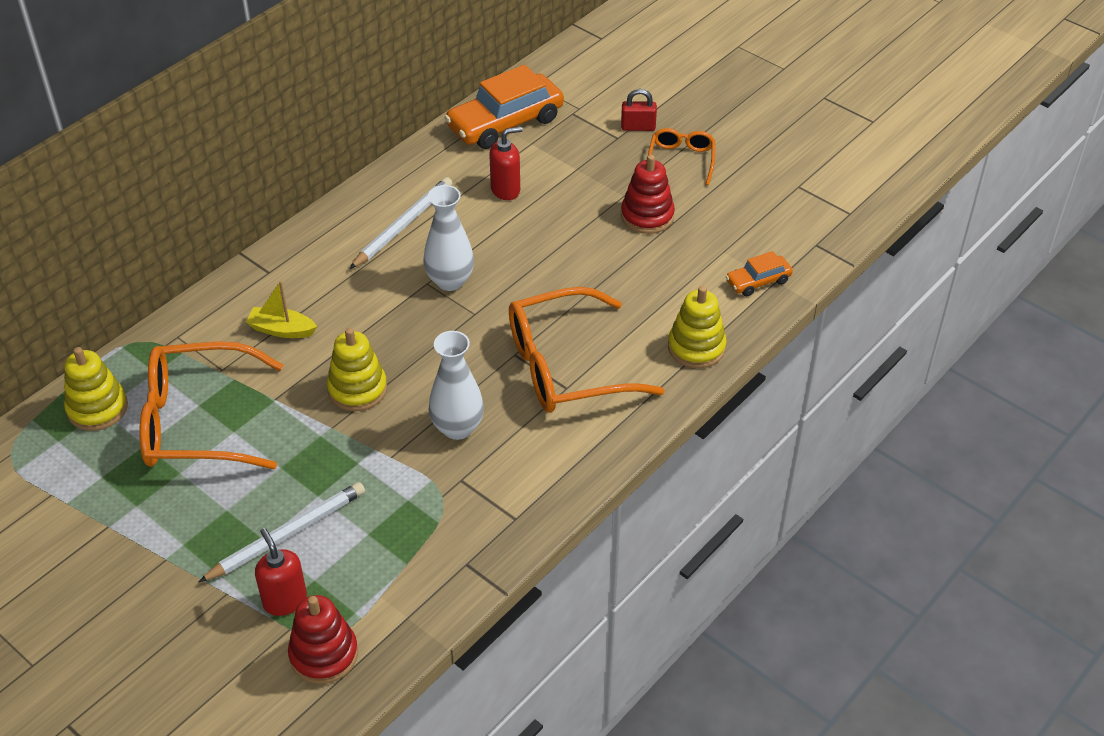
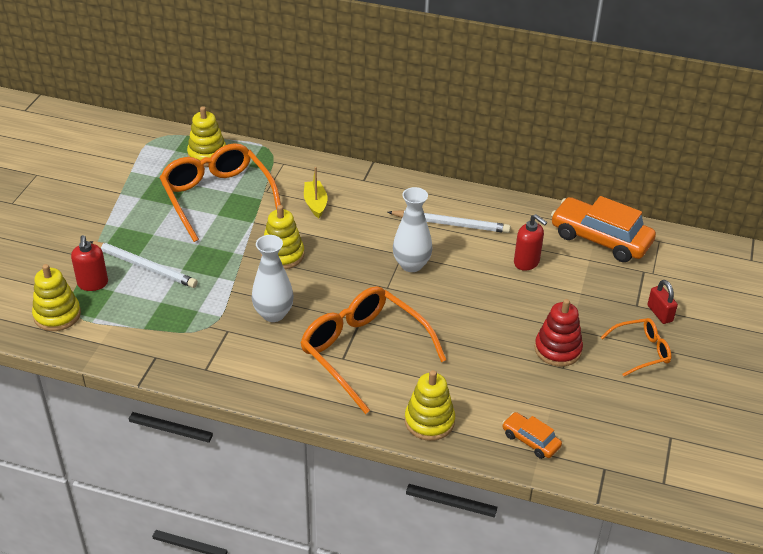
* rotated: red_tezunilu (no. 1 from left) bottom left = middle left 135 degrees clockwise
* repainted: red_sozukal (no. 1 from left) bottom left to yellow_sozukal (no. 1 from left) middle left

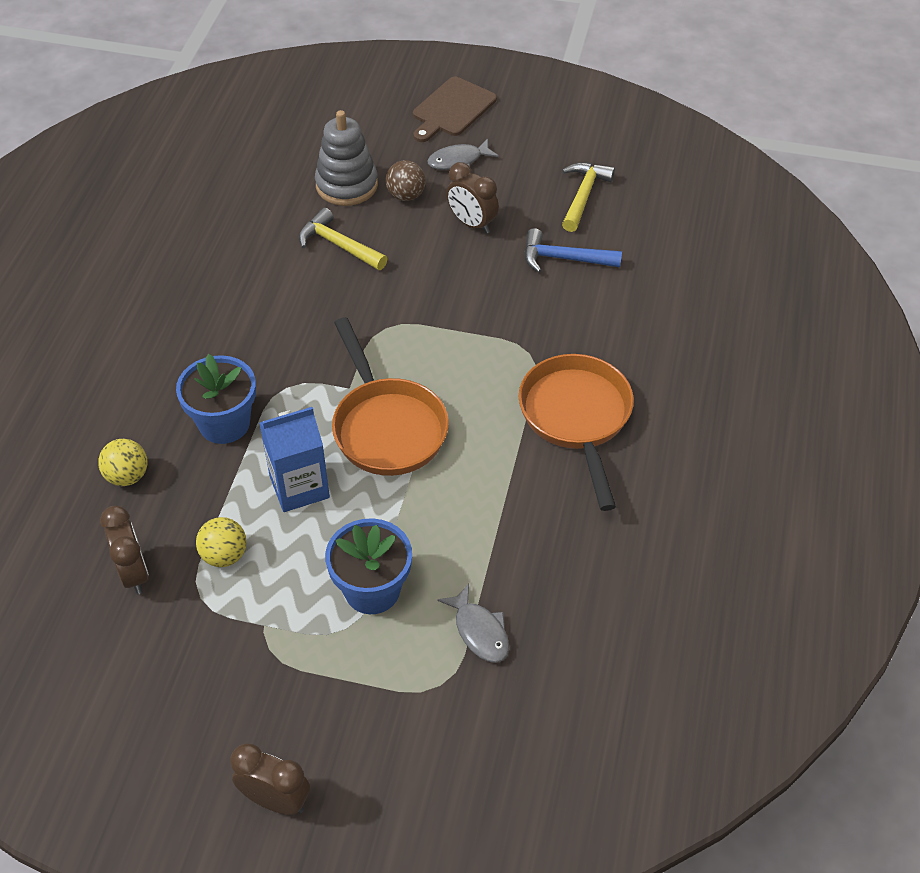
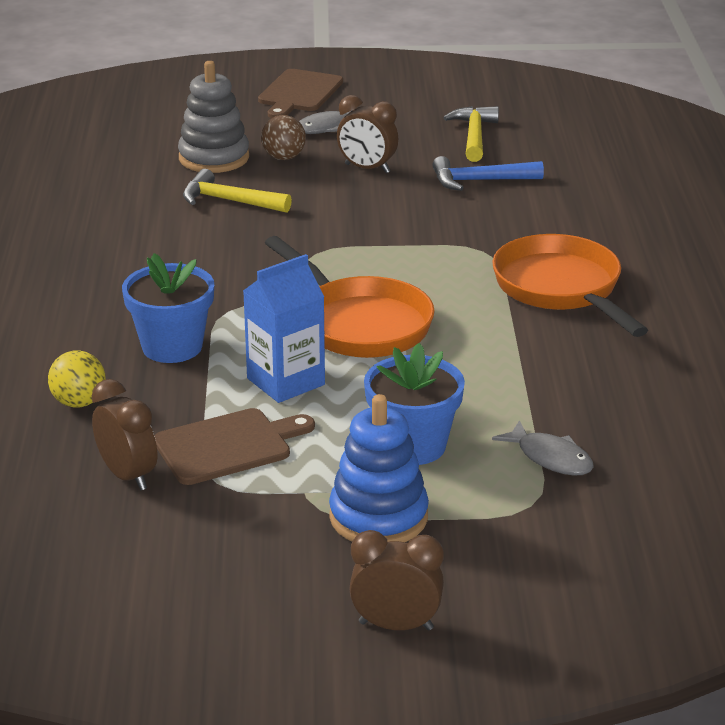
* swapped: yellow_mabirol (no. 2 from left) middle left to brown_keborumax (no. 1 from left) middle left
* new: blue_sozukal centre

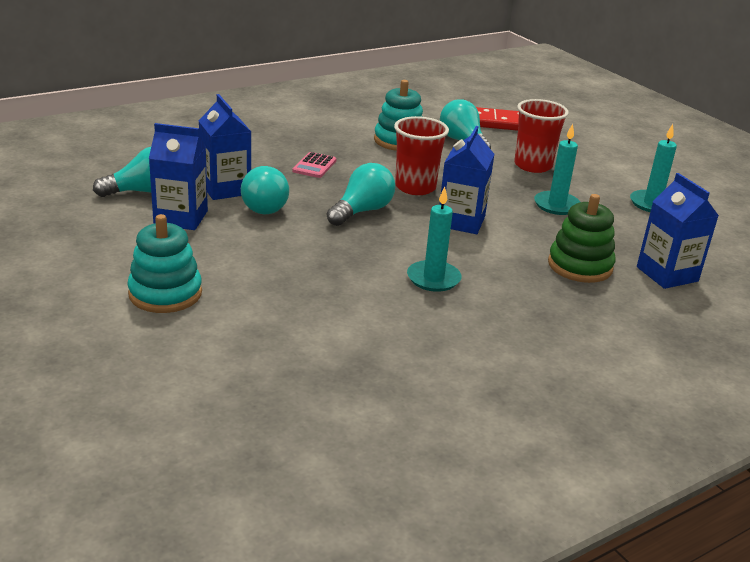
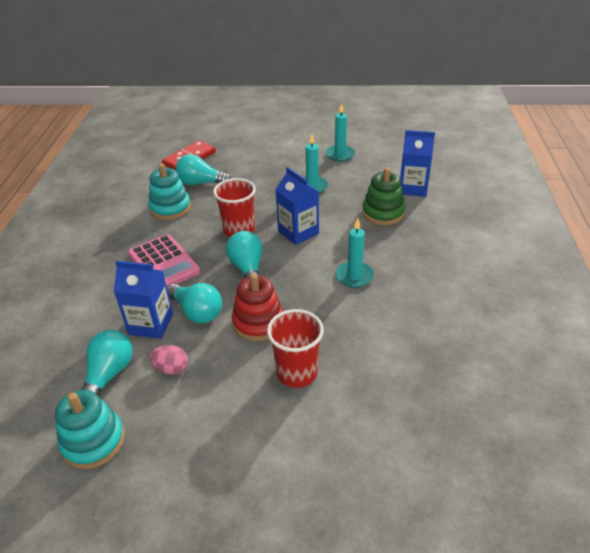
* shifted: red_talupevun (no. 2 from left) top right to centre
* swapped: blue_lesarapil (no. 1 from left) top left to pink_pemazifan middle left
* scaled: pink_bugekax top centre = middle left x1.87
* shifted: turquoise_sozukal (no. 1 from left) middle left to bottom left
* new: red_sozukal centre

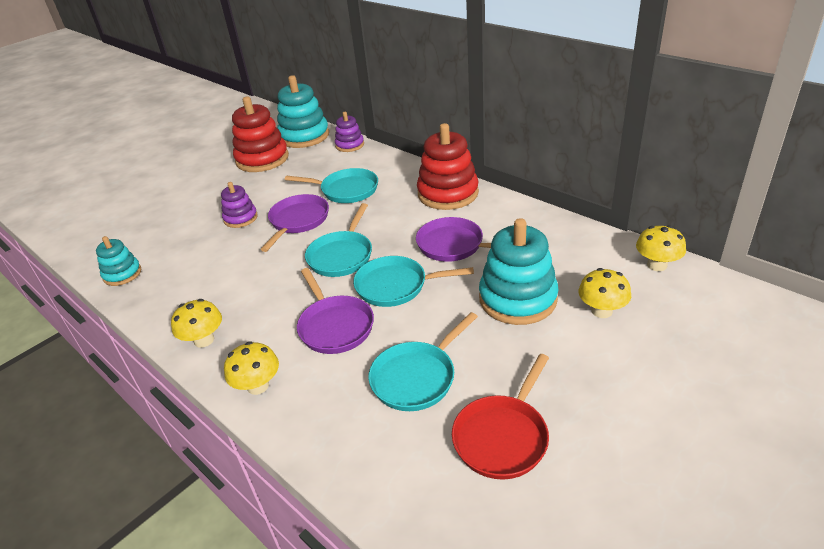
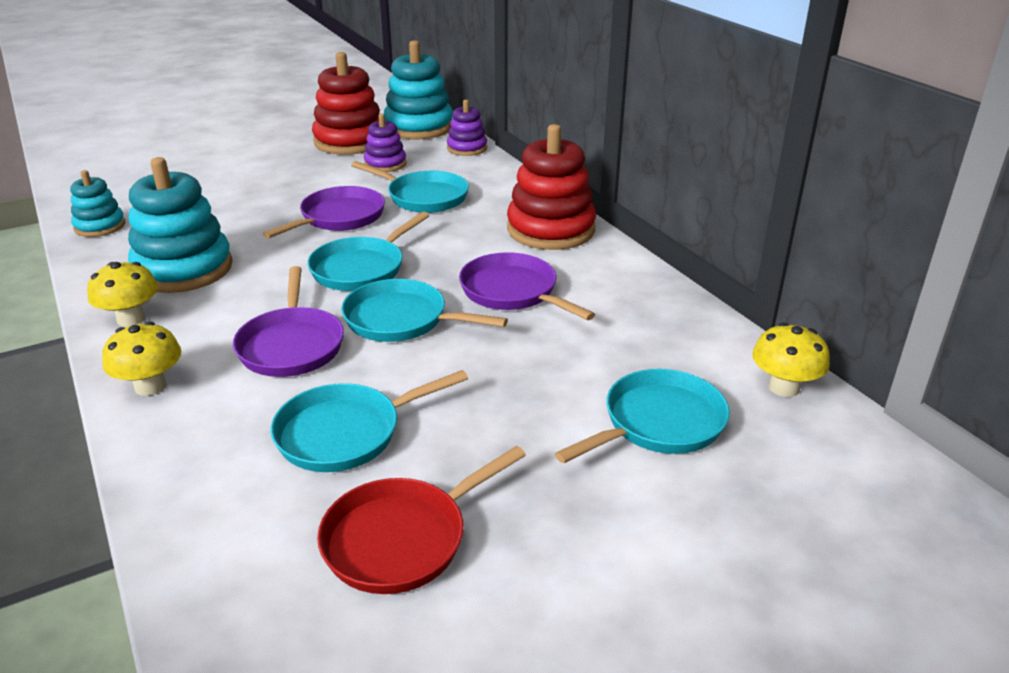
* shifted: purple_sozukal (no. 1 from left) middle left to top centre
* shifted: turquoise_sozukal (no. 3 from left in the first image) centre to turquoise_sozukal (no. 2 from left) middle left
* swapped: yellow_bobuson (no. 3 from left) middle right to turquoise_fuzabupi (no. 5 from left) centre

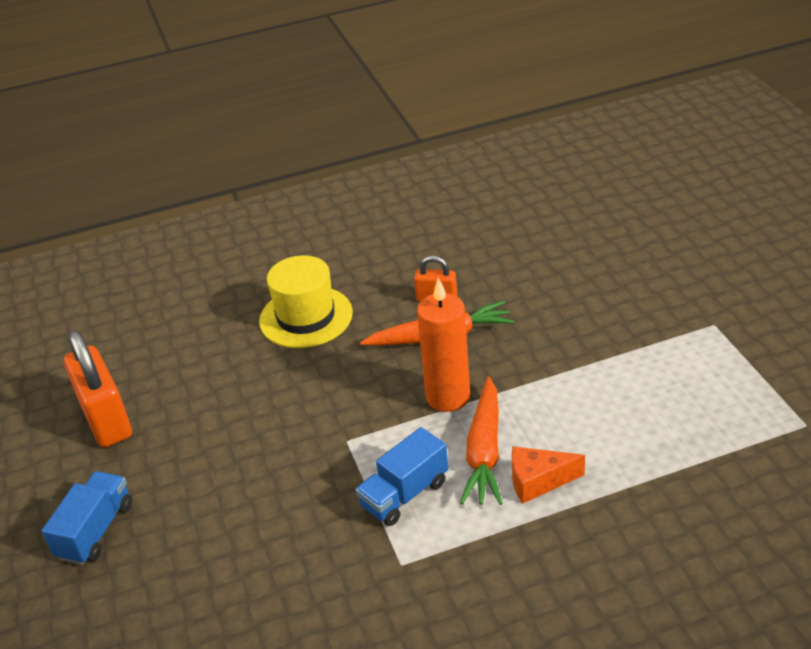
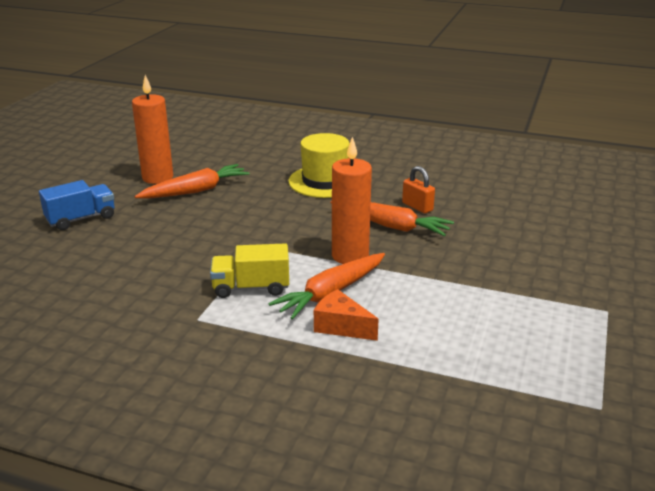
* swapped: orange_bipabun (no. 1 from left) middle left to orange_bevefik (no. 1 from left) top left
* repainted: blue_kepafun (no. 2 from left) bottom centre to yellow_kepafun centre
* new: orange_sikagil (no. 1 from left) middle left

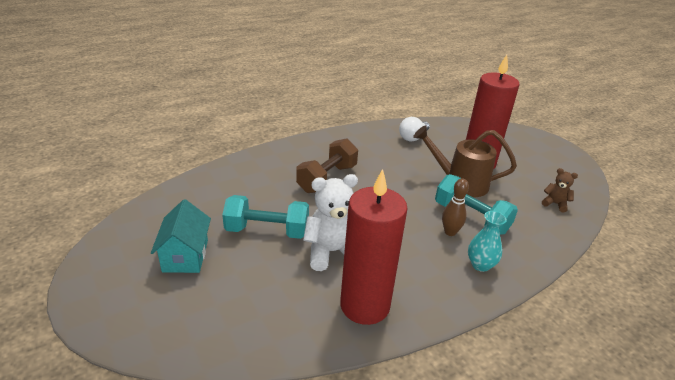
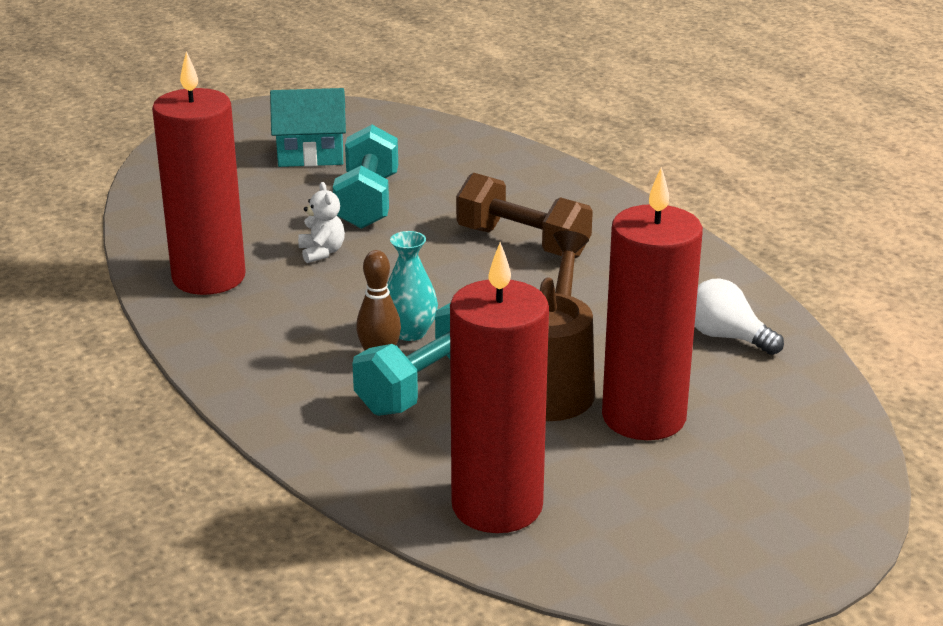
* swapped: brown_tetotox middle right to red_bevefik (no. 2 from left) centre
* scaled: white_tetotox centre = centre x0.52
* shifted: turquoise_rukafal middle right to centre

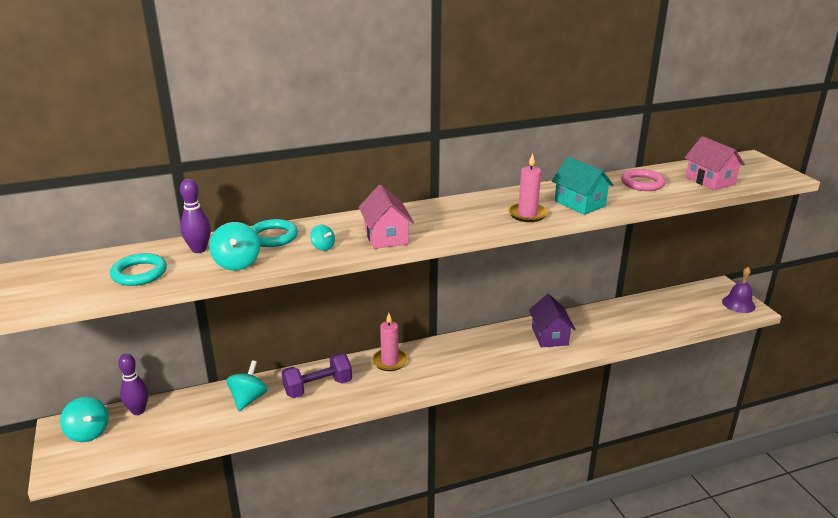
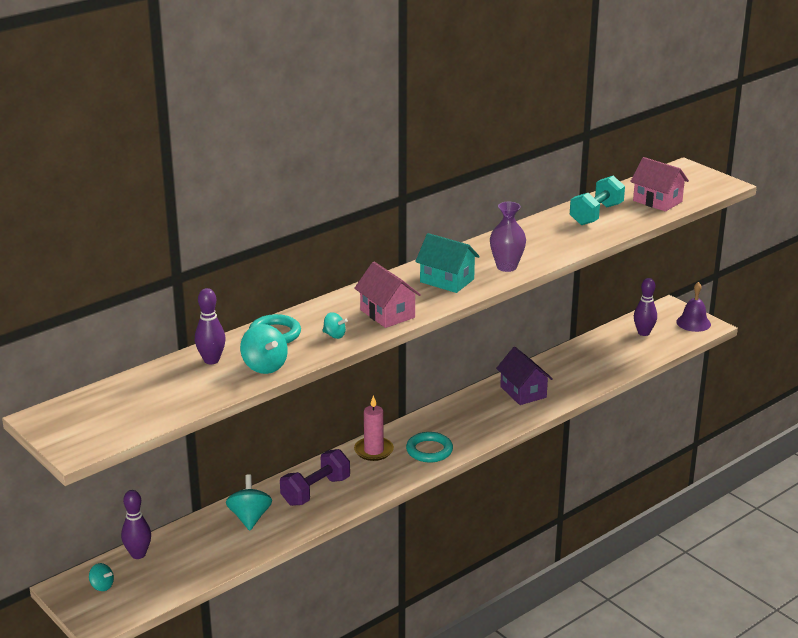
* swapped: pink_bevefik (no. 2 from left) centre to purple_rukafal centre
* shifted: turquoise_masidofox middle right to centre
* swapped: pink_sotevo middle right to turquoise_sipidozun top right
* shifted: turquoise_sotevo (no. 1 from left in the first image) middle left to turquoise_sotevo (no. 2 from left) bottom centre
* scaled: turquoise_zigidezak (no. 1 from left) bottom left = bottom left x0.57
* new: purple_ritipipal (no. 3 from left) middle right

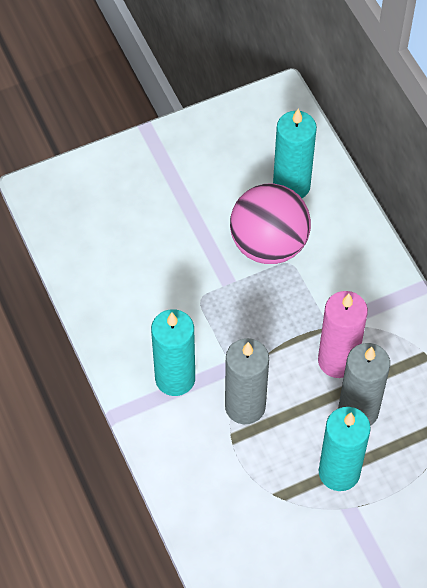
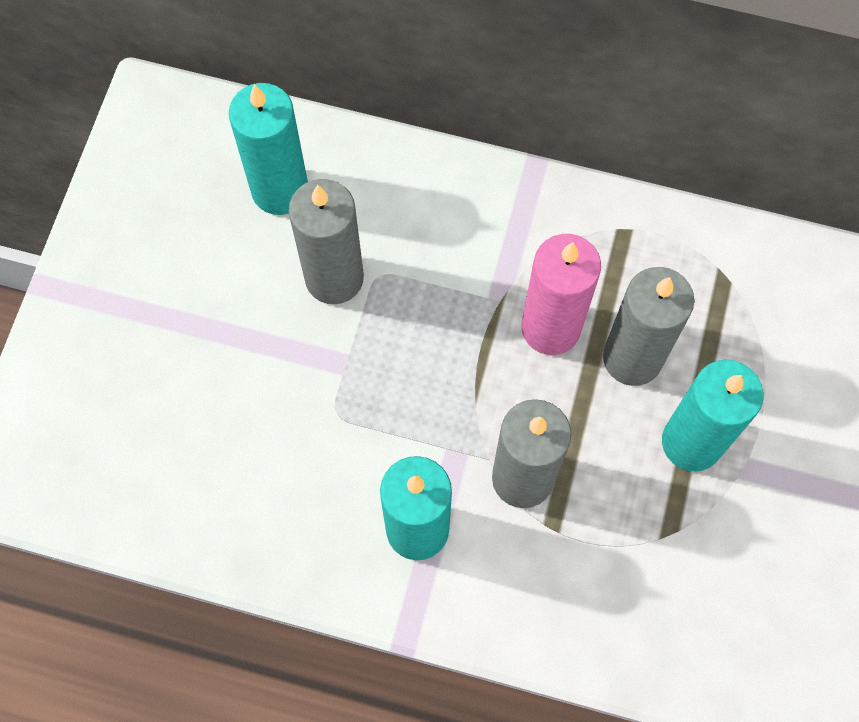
* swapped: pink_mabirol centre to grey_bevefik (no. 1 from left) centre

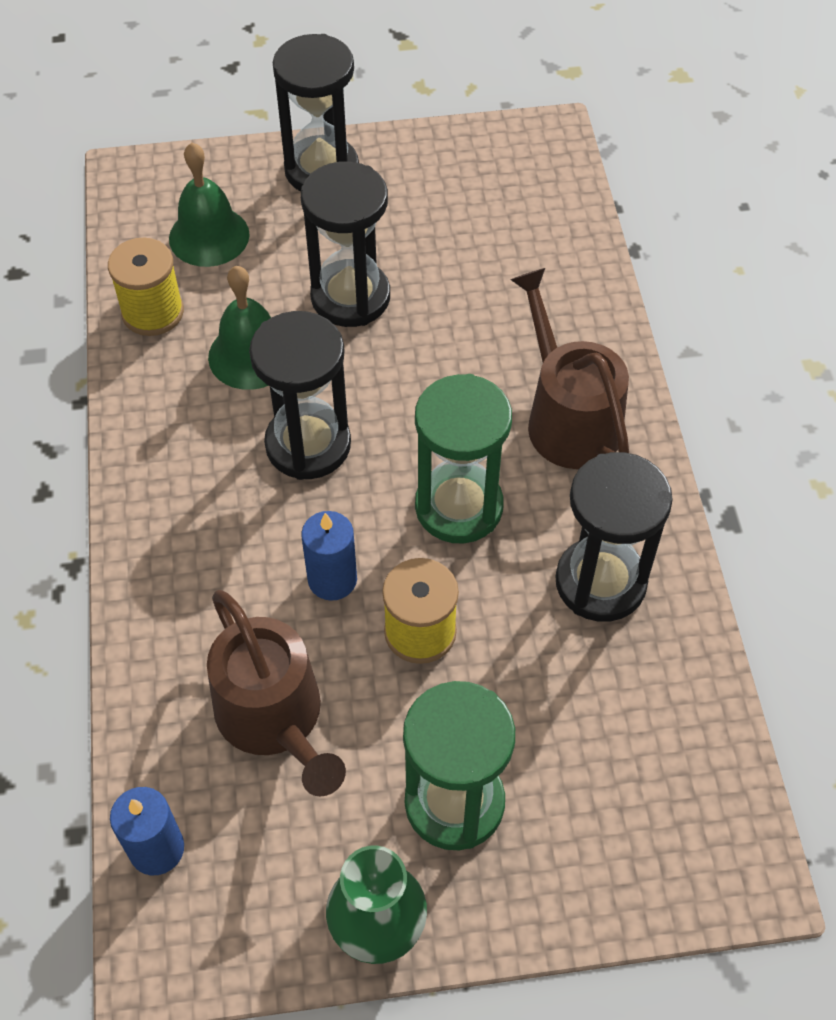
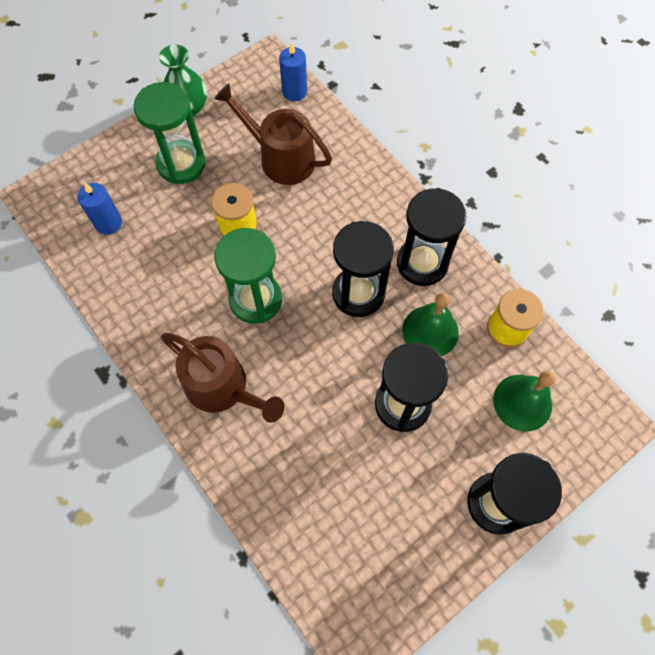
* shifted: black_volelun (no. 4 from left in the first image) middle right to black_volelun (no. 3 from left) centre
* shifted: blue_bevefik (no. 2 from left in the first image) centre to blue_bevefik (no. 1 from left) top left

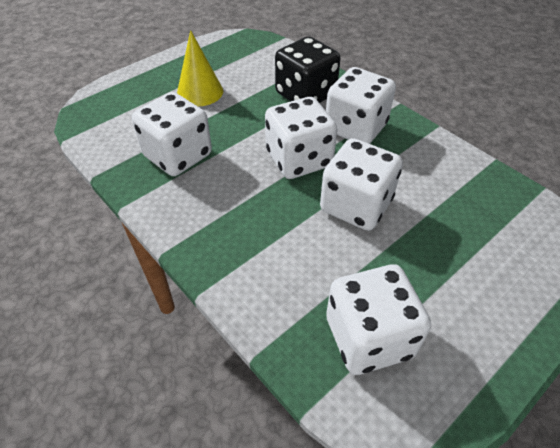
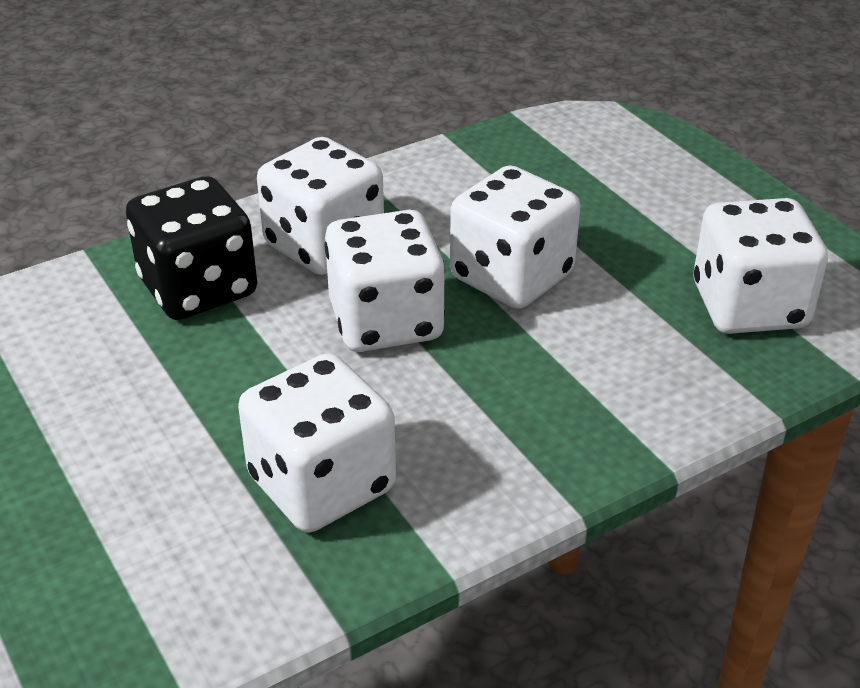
* gone: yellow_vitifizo top centre

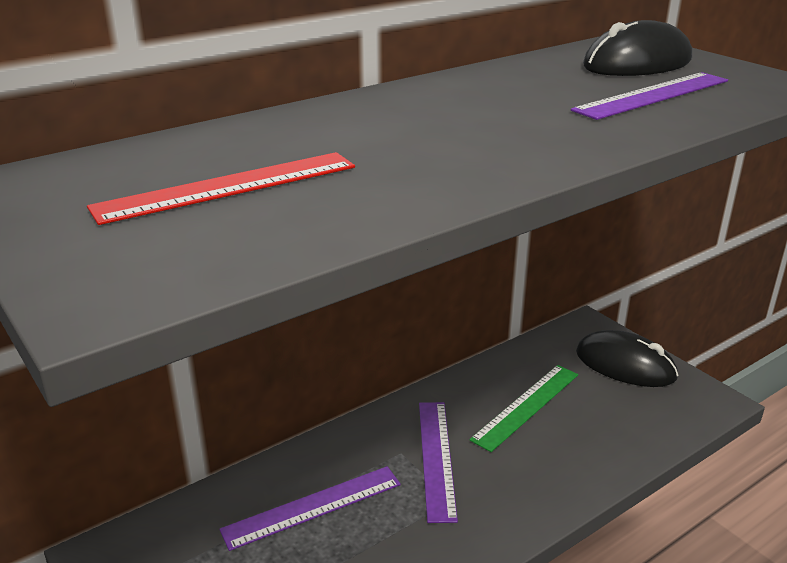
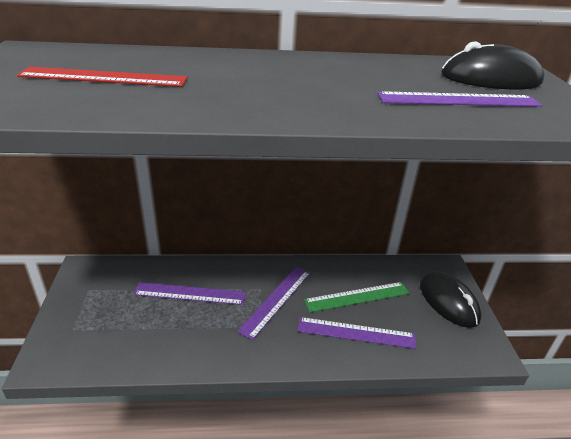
* new: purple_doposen (no. 3 from left) bottom centre

